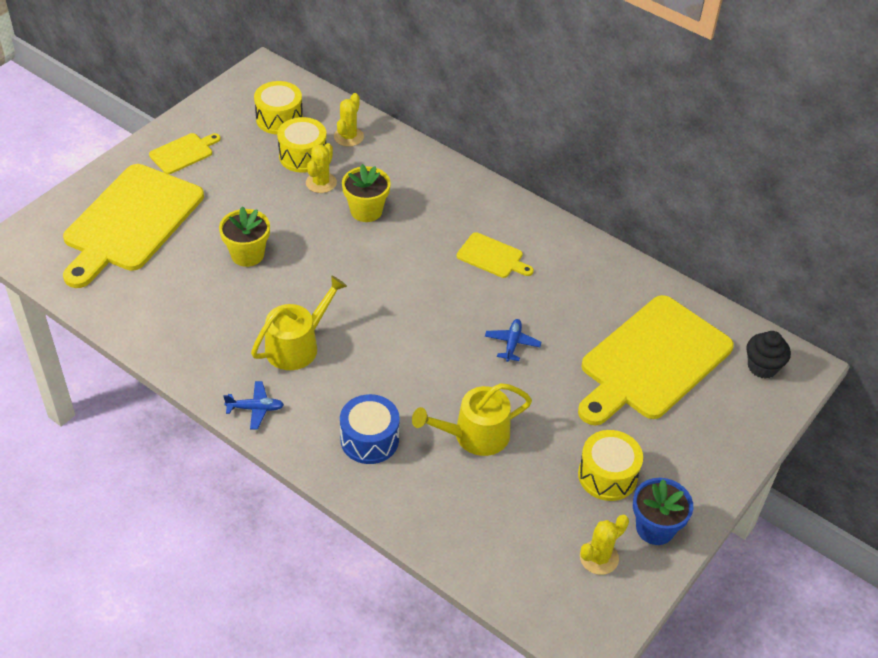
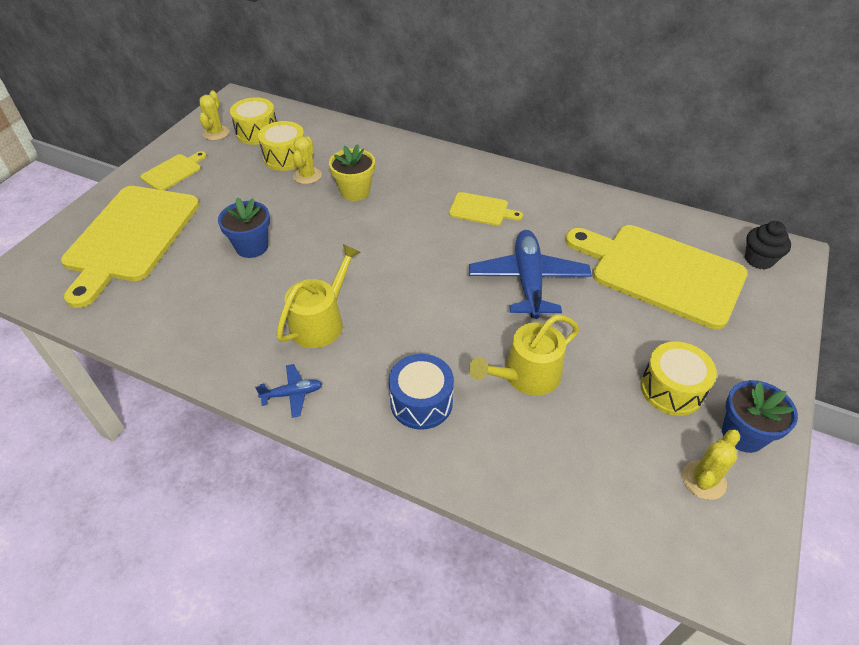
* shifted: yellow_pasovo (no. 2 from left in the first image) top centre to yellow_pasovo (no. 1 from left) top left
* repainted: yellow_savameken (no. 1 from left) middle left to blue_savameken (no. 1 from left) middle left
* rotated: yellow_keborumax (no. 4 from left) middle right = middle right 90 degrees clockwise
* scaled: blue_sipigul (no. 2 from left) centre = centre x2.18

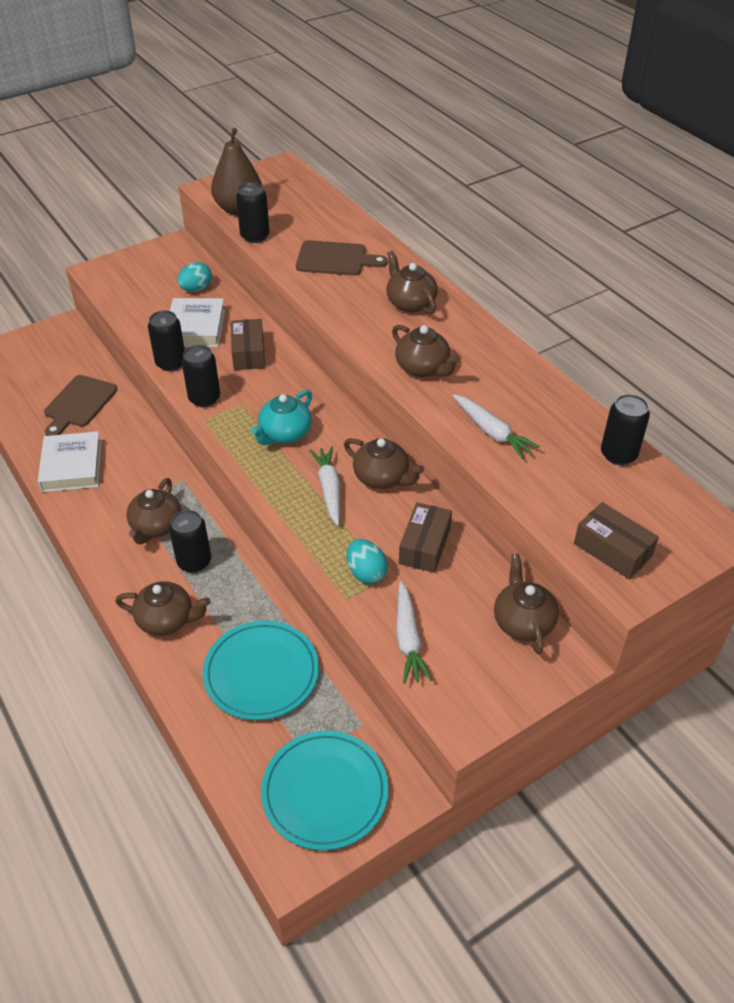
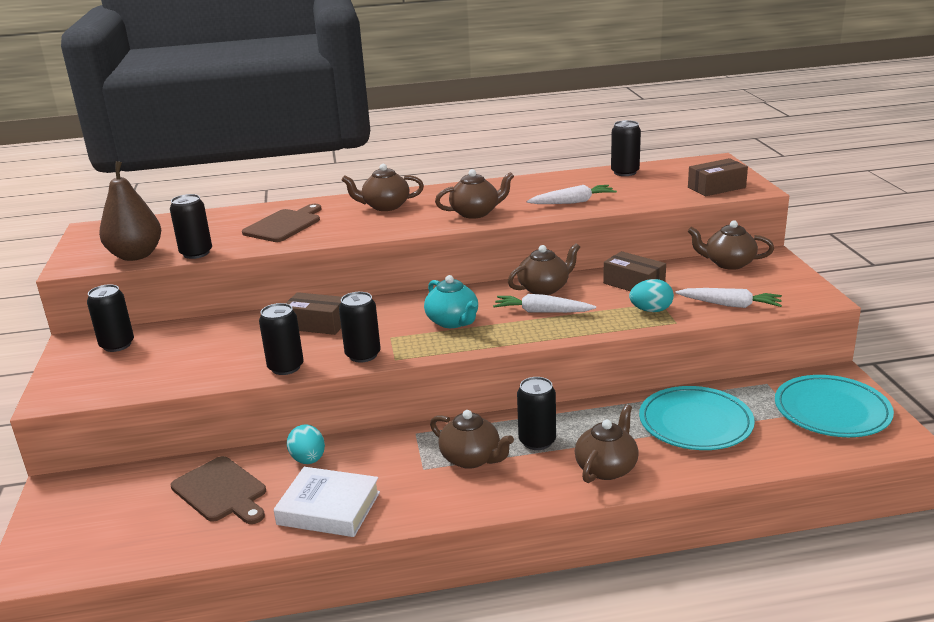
* shifted: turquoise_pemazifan (no. 1 from left) top left to bottom left
* gone: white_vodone (no. 2 from left) top left
* new: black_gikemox (no. 1 from left) middle left

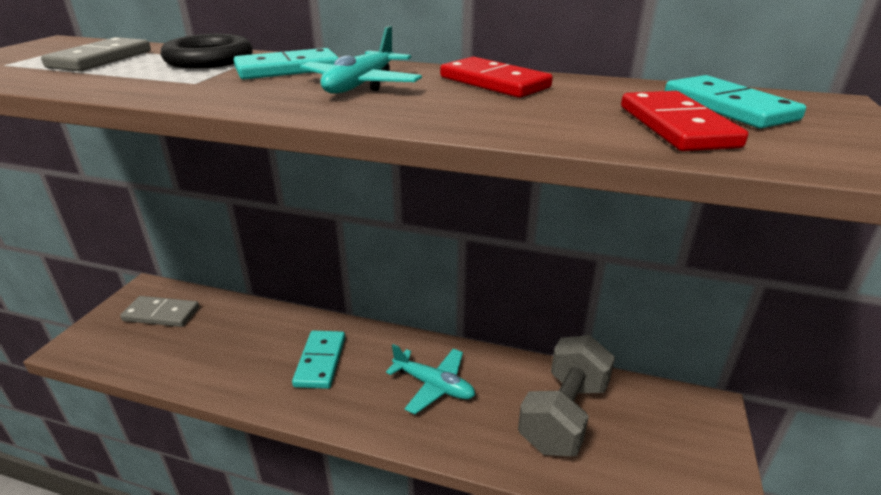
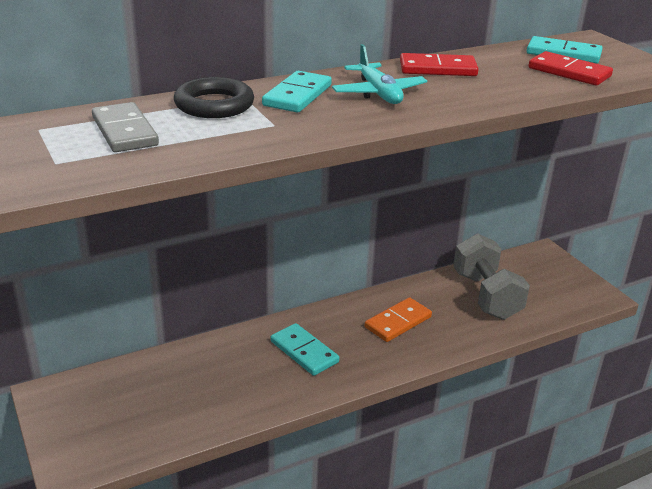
* gone: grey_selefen (no. 2 from left) middle left
* swapped: turquoise_sipigul (no. 2 from left) bottom centre to orange_selefen centre

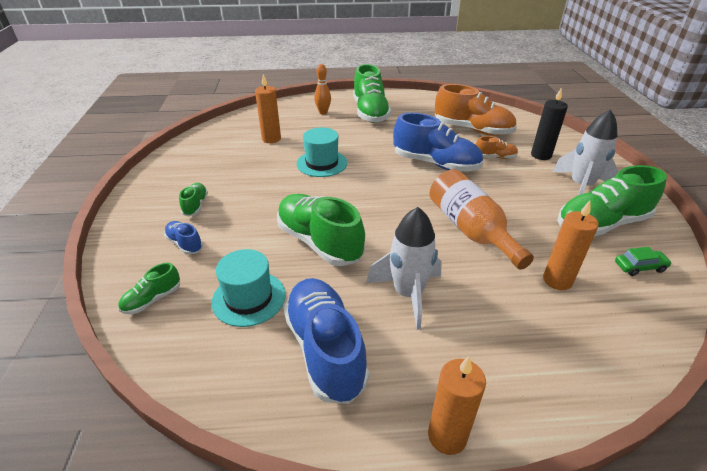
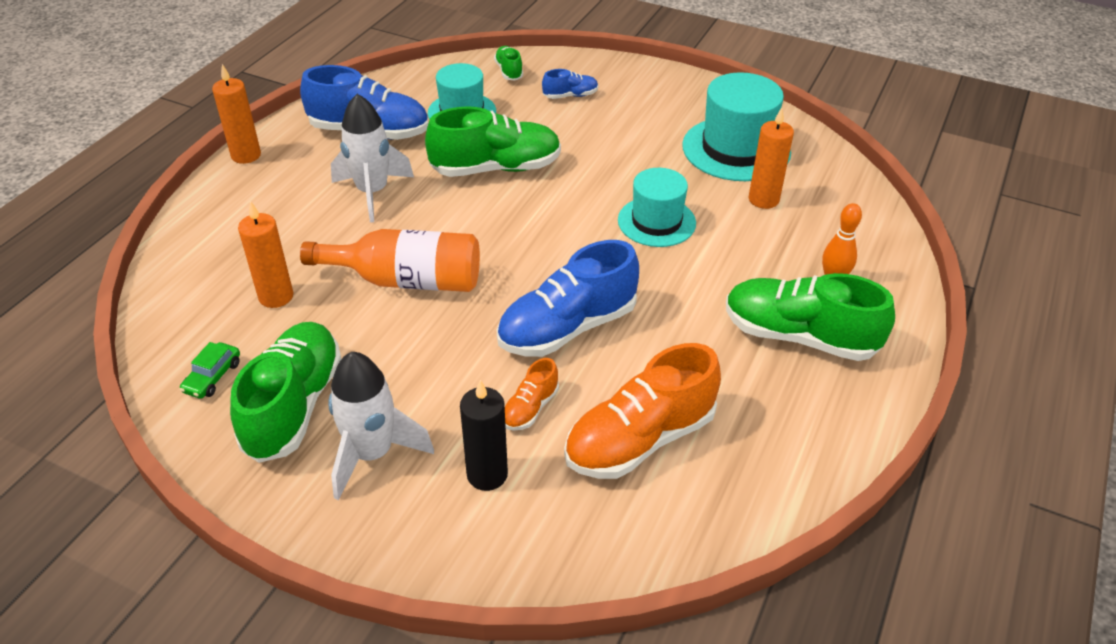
* gone: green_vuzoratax (no. 2 from left) middle left
* new: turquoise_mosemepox (no. 3 from left) top centre

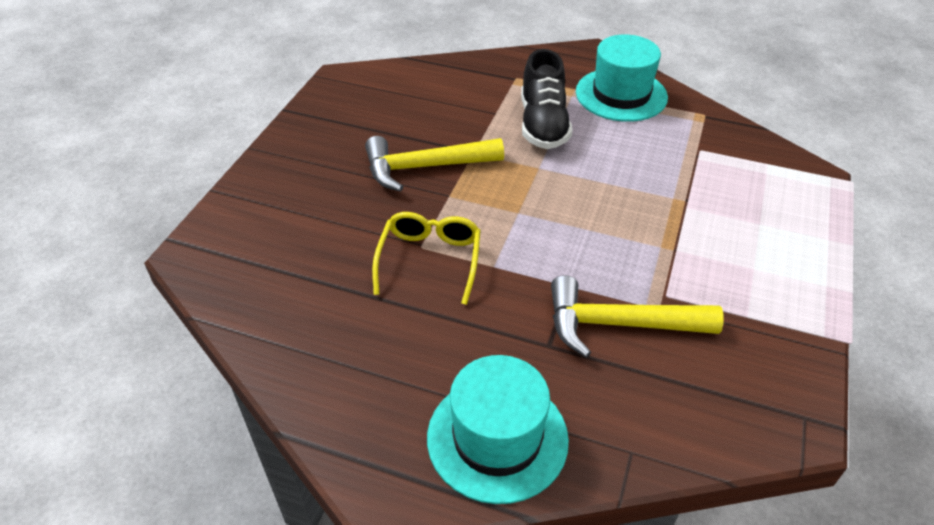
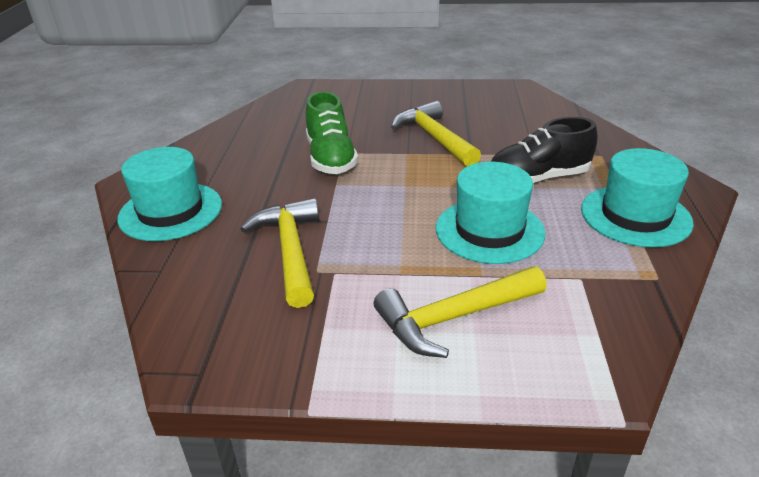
* swapped: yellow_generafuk centre to green_vuzoratax top centre
* new: turquoise_mosemepox (no. 2 from left) centre
* new: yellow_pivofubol (no. 3 from left) centre

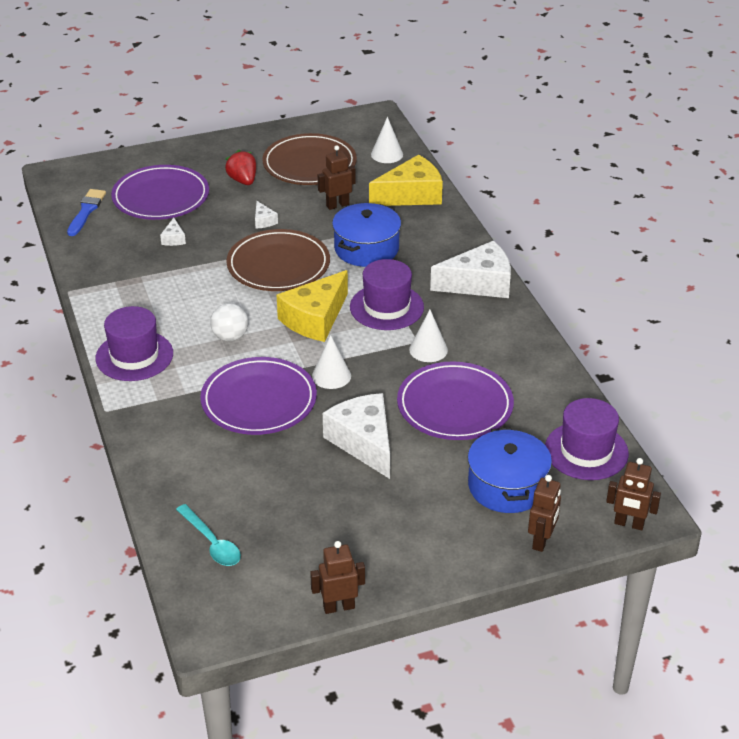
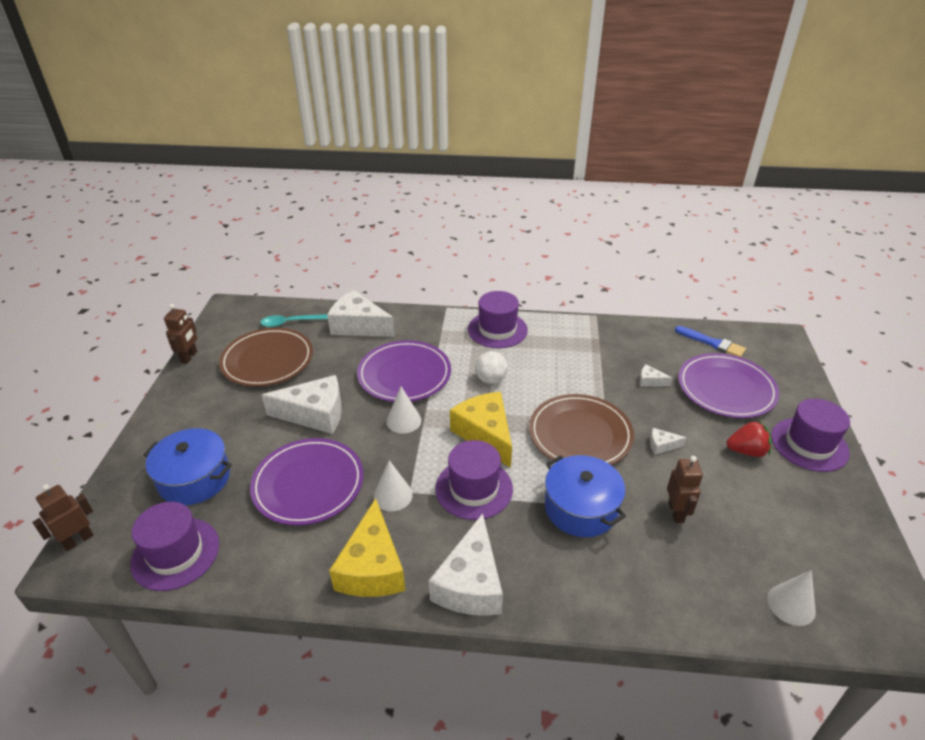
* shifted: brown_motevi (no. 2 from left in the first image) top centre to brown_motevi (no. 1 from left) middle left
* shifted: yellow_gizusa (no. 2 from left in the first image) top centre to yellow_gizusa (no. 1 from left) bottom centre
* gone: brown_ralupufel (no. 3 from left) bottom right
* new: white_gizusa (no. 2 from left) centre
* new: purple_mosemepox (no. 4 from left) middle right

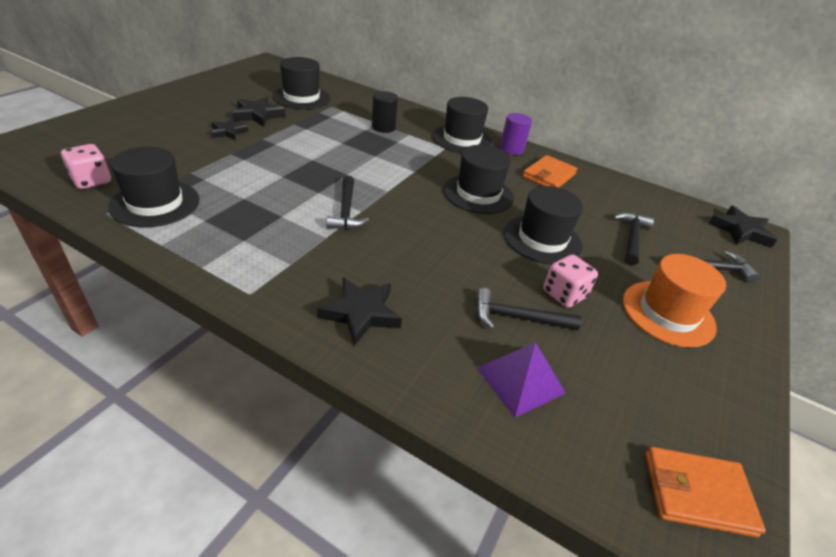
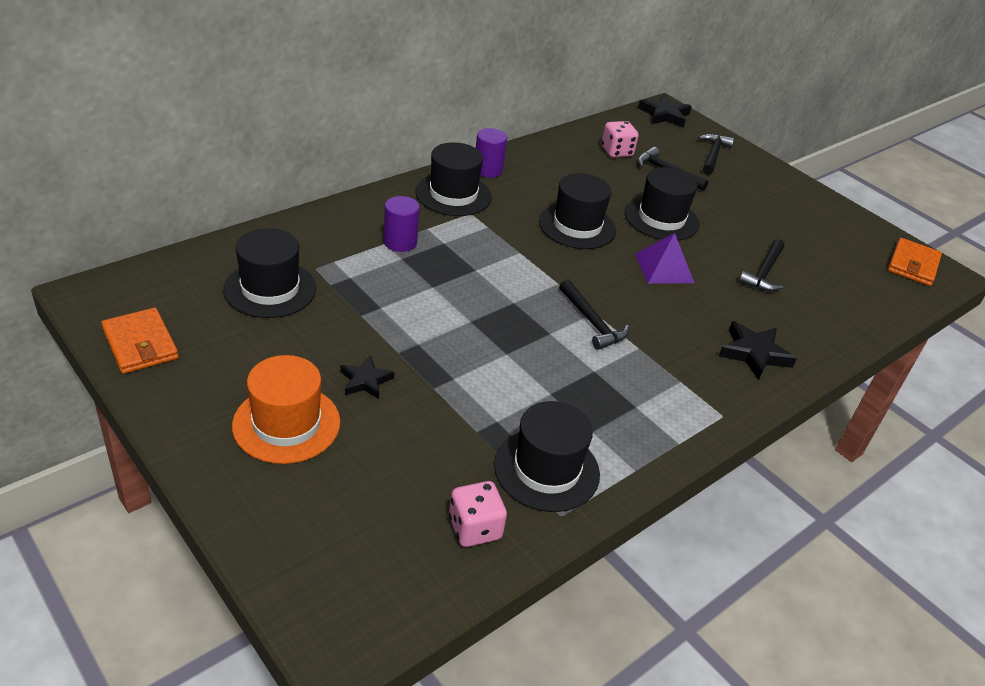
* repainted: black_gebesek top centre to purple_gebesek (no. 1 from left) top centre
* gone: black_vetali (no. 2 from left) top left
* shifted: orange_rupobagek (no. 1 from left) top centre to middle left
* rotated: black_pivofubol (no. 1 from left) centre = centre 45 degrees clockwise
* shifted: orange_mosemepox middle right to middle left
* shifted: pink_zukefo (no. 2 from left) middle right to top centre
* shifted: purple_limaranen bottom centre to middle right

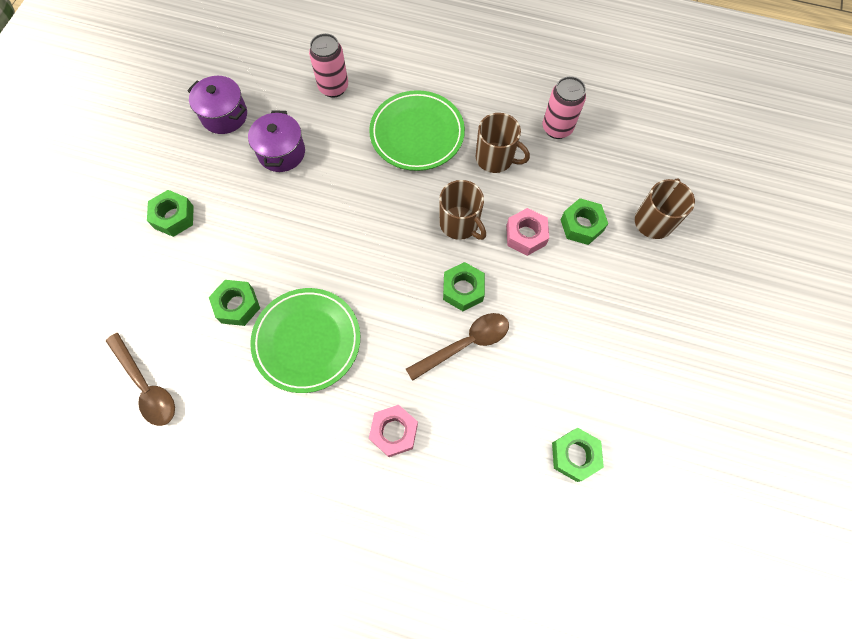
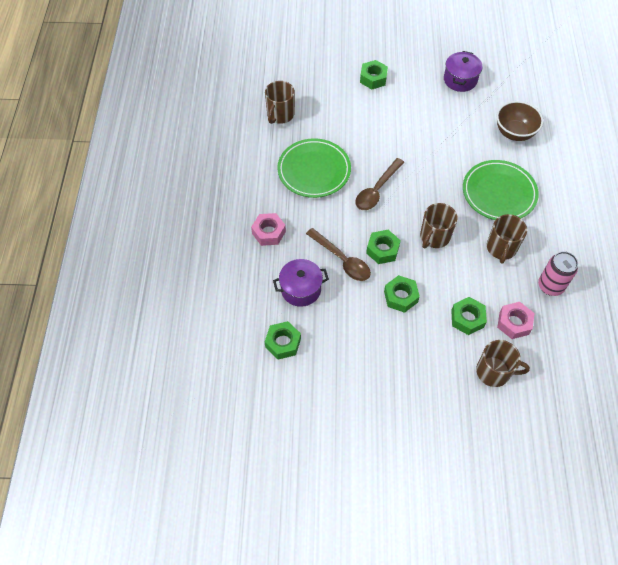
* swapped: pink_gikemox (no. 1 from left) top centre to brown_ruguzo top right
* shifted: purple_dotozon (no. 2 from left in the first image) top left to purple_dotozon (no. 1 from left) centre
* shifted: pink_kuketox (no. 2 from left) centre to middle right
* shifted: green_kuketox (no. 2 from left in the first image) middle left to green_kuketox (no. 4 from left) centre
* shifted: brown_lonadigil (no. 1 from left in the first image) middle left to brown_lonadigil (no. 2 from left) top centre
* new: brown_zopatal (no. 1 from left) top centre

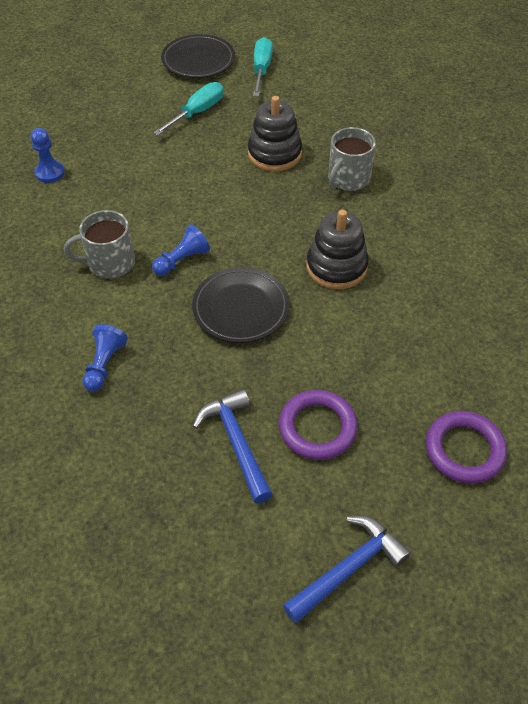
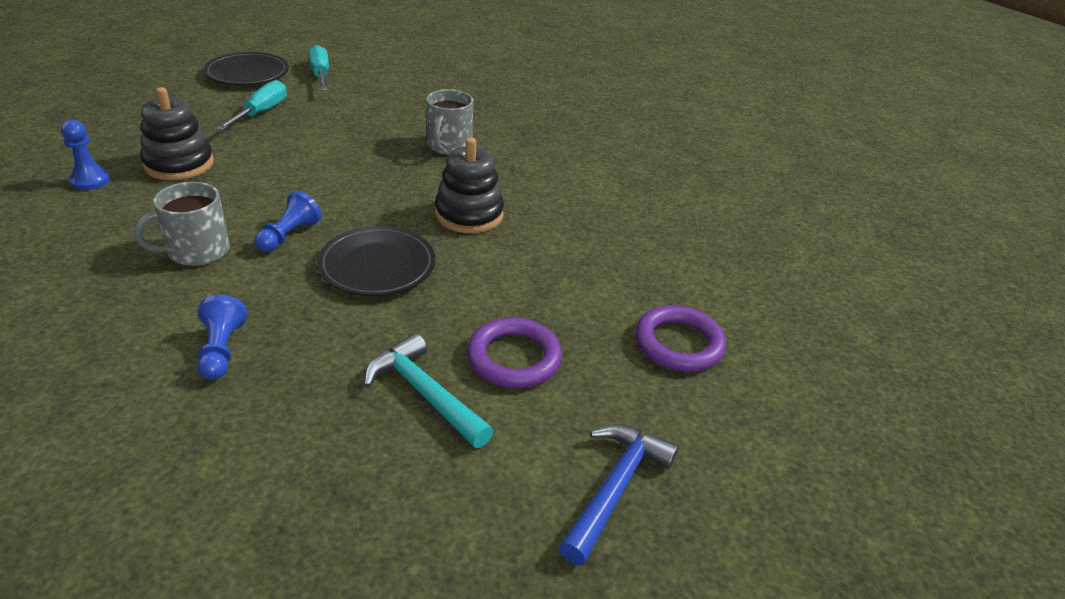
* shifted: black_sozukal (no. 1 from left) top centre to top left
* repainted: blue_pivofubol (no. 1 from left) centre to turquoise_pivofubol centre

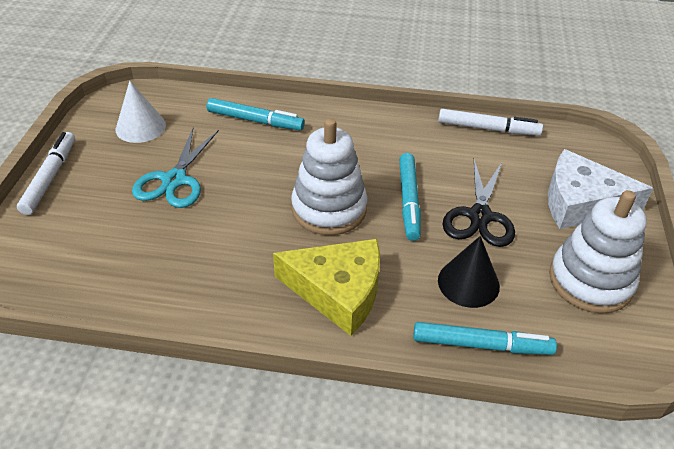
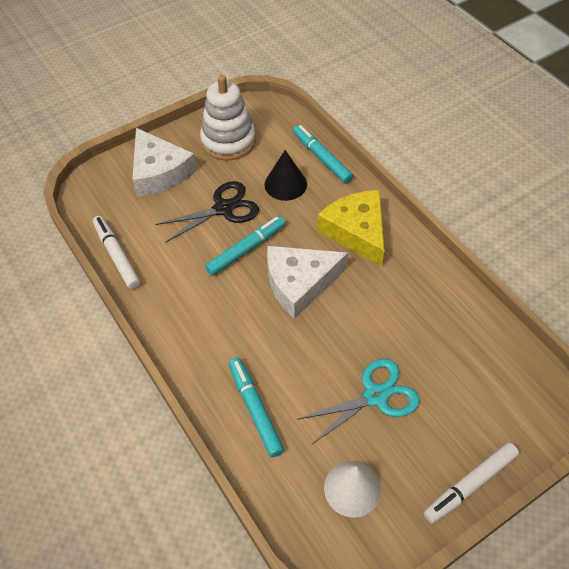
* swapped: white_sozukal (no. 1 from left) centre to white_gizusa (no. 2 from left) centre

